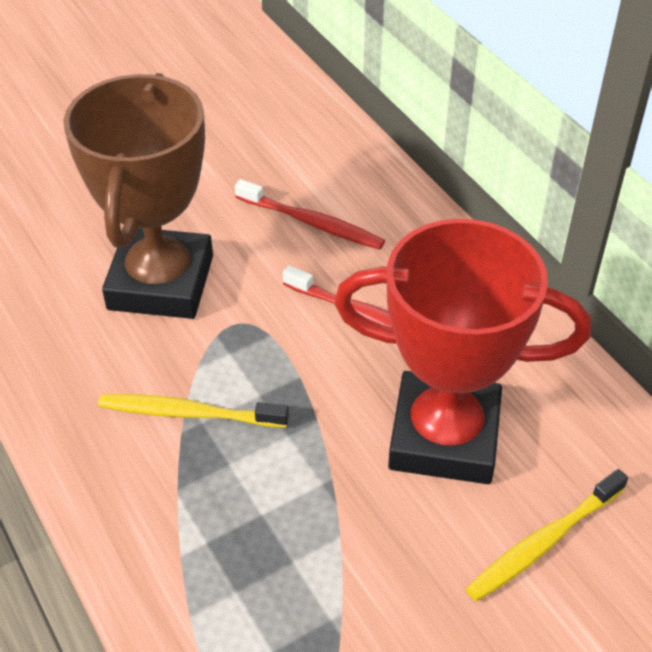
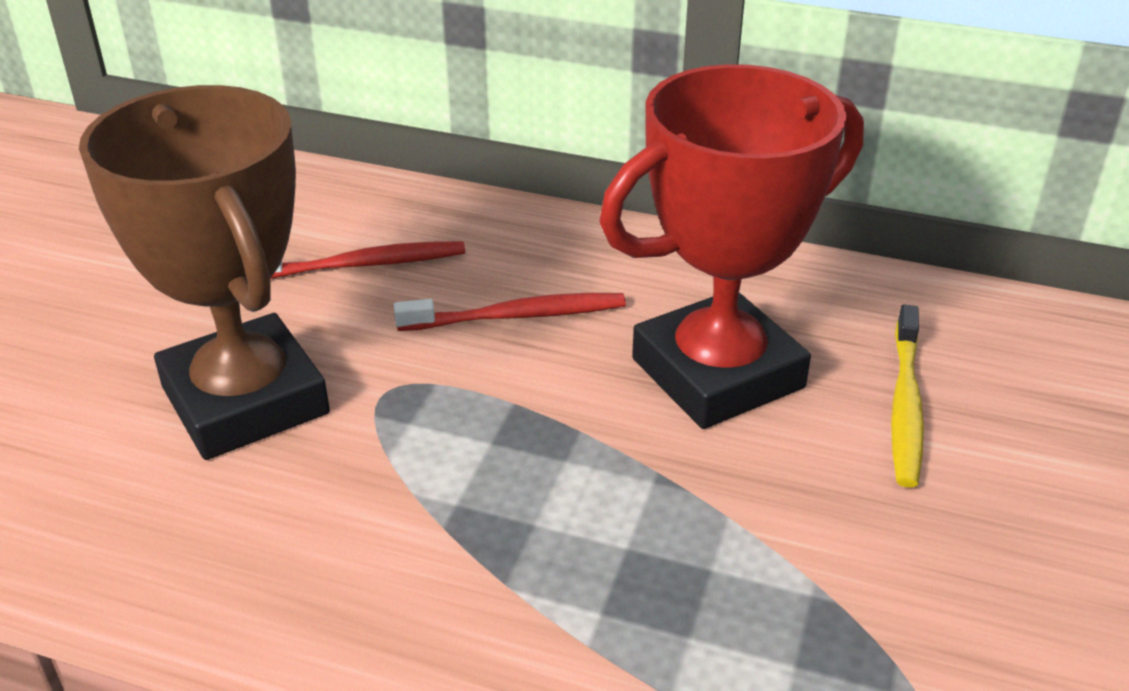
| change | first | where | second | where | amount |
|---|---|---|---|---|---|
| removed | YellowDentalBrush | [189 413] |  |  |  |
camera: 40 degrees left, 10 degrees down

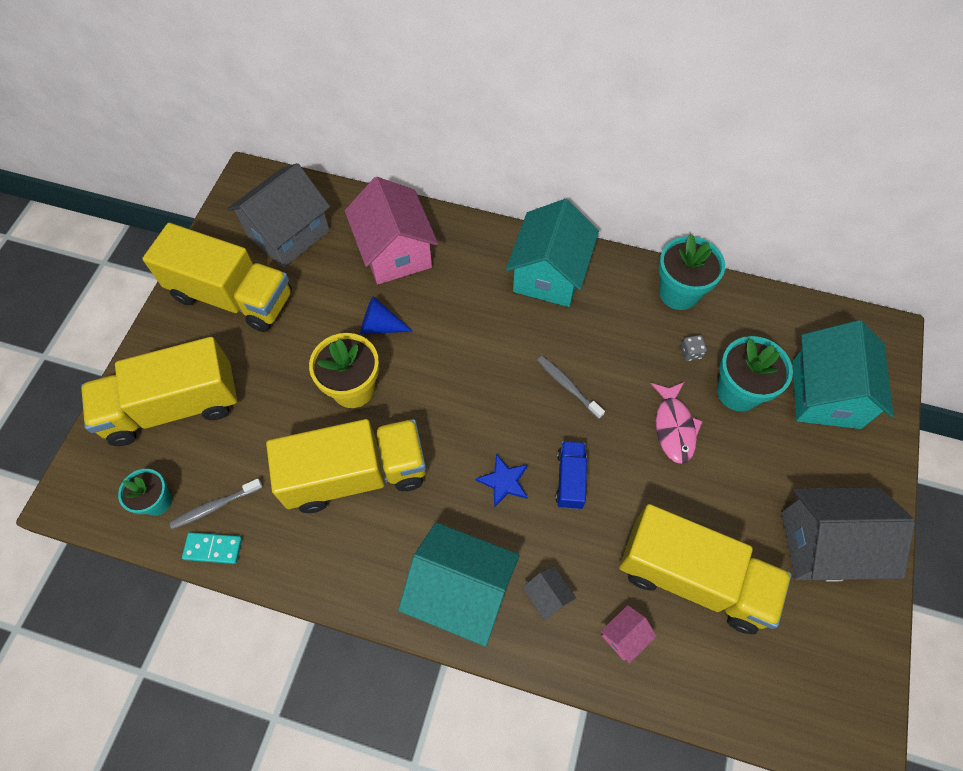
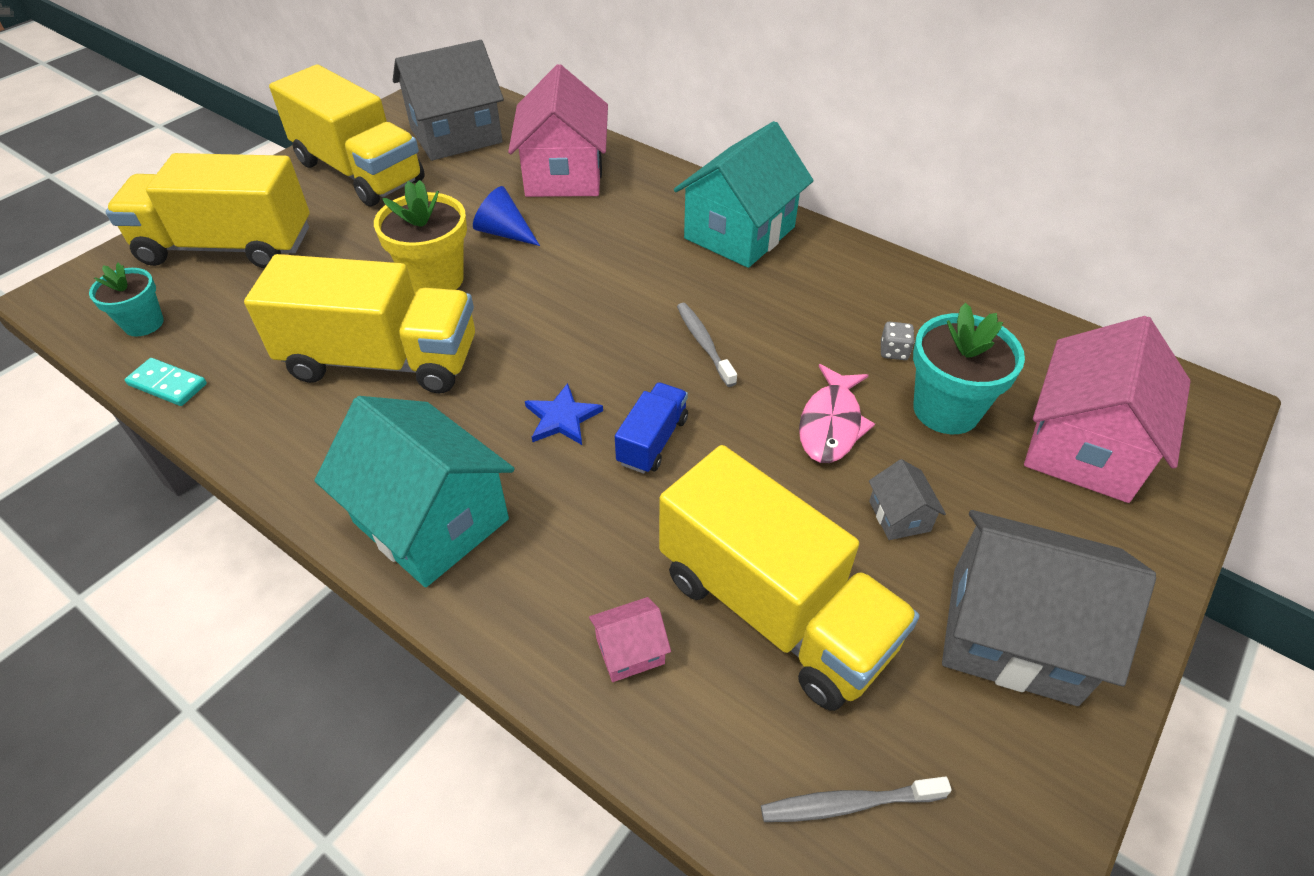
| change | first | where | second | where | amount |
|---|---|---|---|---|---|
| removed | TealPottedPlant | [679 292] |  |  |  |
| recoloured | TealToyHouse | [825 394] | RosePinkToyHouse | [1084 447] |  |
| moved | AshGreyDentalBrush | [215 506] |  | [848 804] |  |
| moved | AshGreyToyHouse | [547 596] |  | [899 516] |  |
camera: 20 degrees right, 15 degrees down

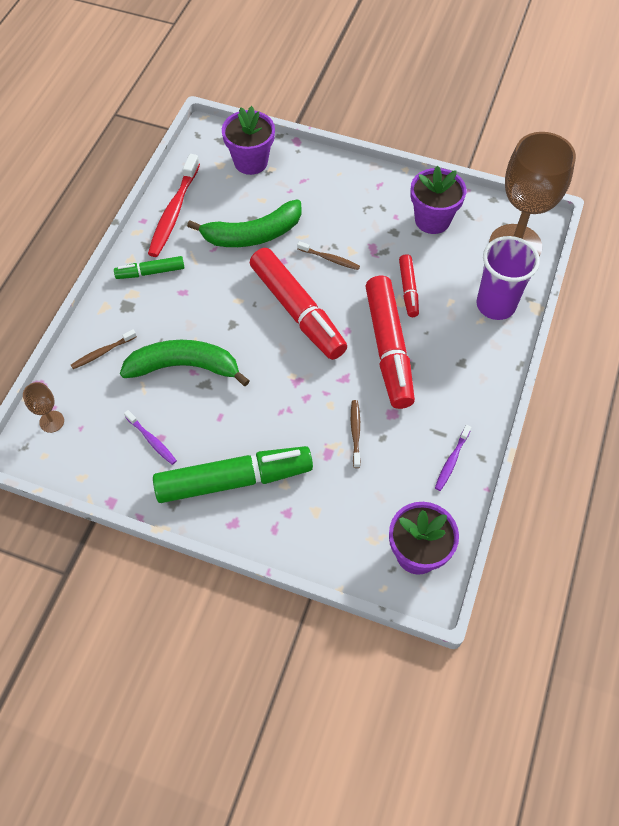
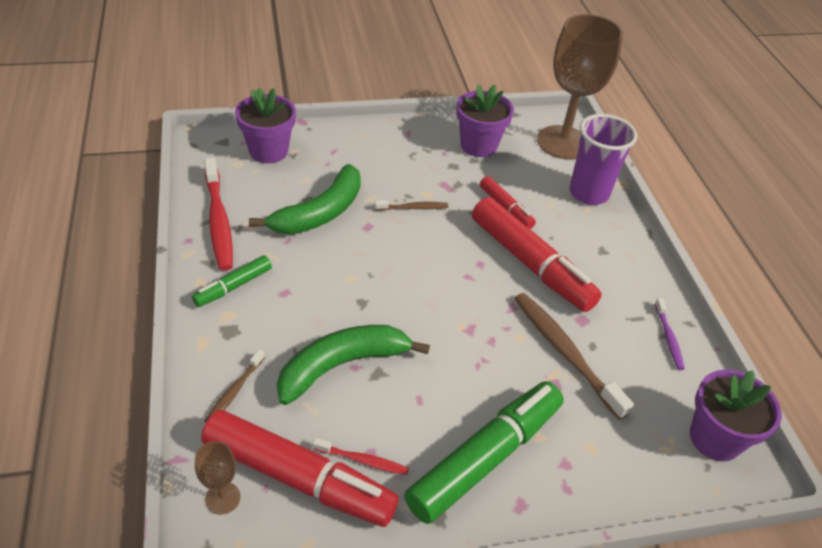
| change | first | where | second | where | amount |
|---|---|---|---|---|---|
| moved | ScarletFeltPen | [297 311] |  | [299 478] |  |
| resized | DarkBrownDentalBrush | [355 432] |  | [564 352] | x1.94 |
| recoloured | RoyalPurpleDentalBrush | [152 440] | ScarletDentalBrush | [363 460] |  |
camera: 35 degrees left, 15 degrees down

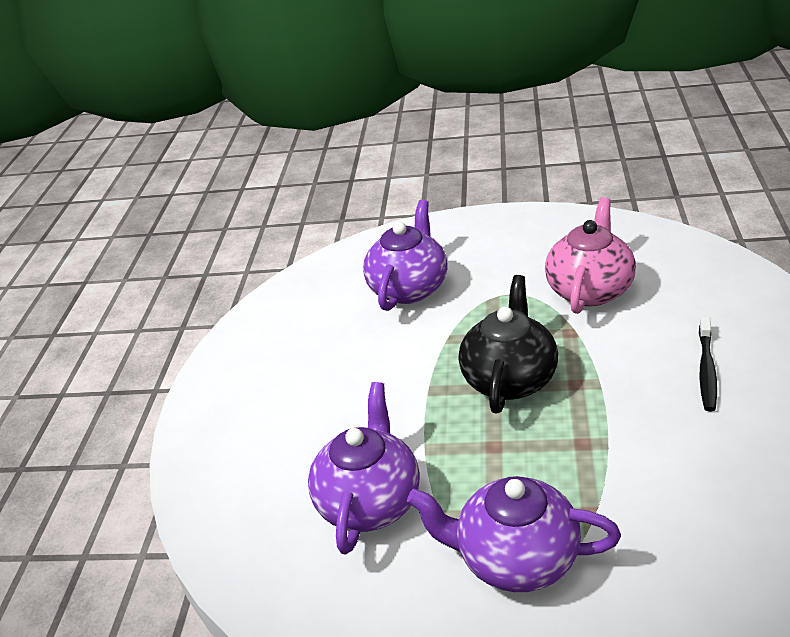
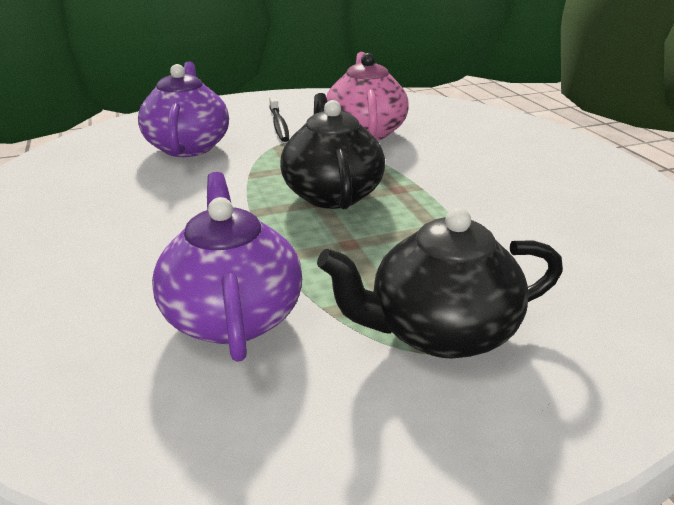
| change | first | where | second | where | amount |
|---|---|---|---|---|---|
| moved | JetBlackDentalBrush | [706 369] |  | [279 124] |  |
| recoloured | RoyalPurpleTeapot | [516 558] | JetBlackTeapot | [440 332] |  |
camera: 30 degrees left, 5 degrees down

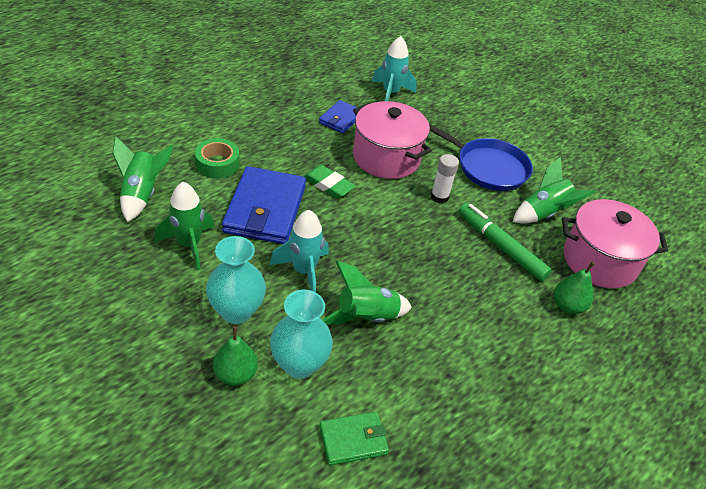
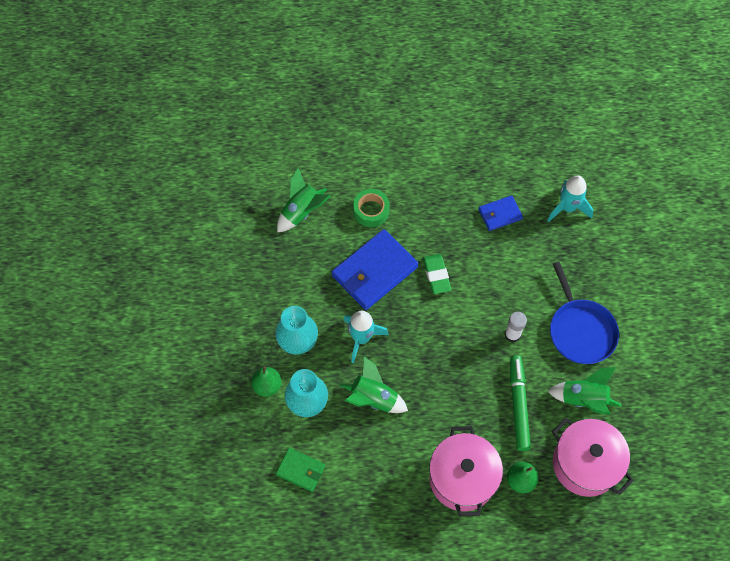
| change | first | where | second | where | amount |
|---|---|---|---|---|---|
| moved | RosePinkPot | [386 157] |  | [462 478] |  |
| removed | LeafGreenToyRocket | [189 245] |  |  |  |
camera: 45 degrees right, 20 degrees up

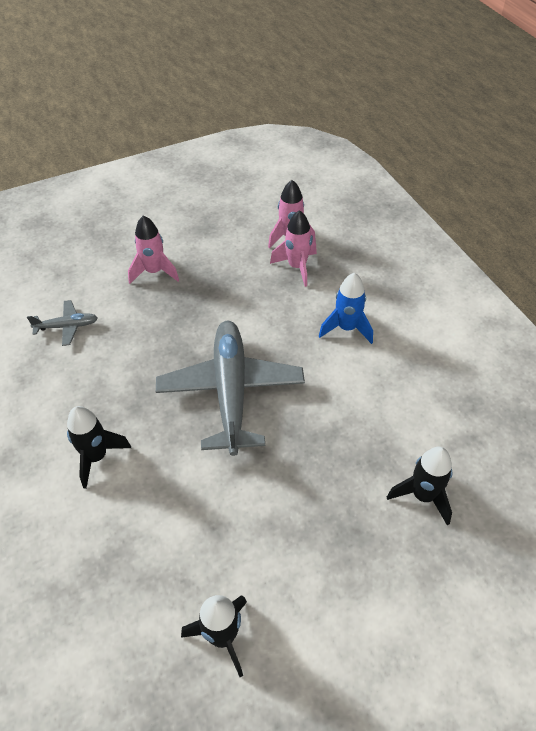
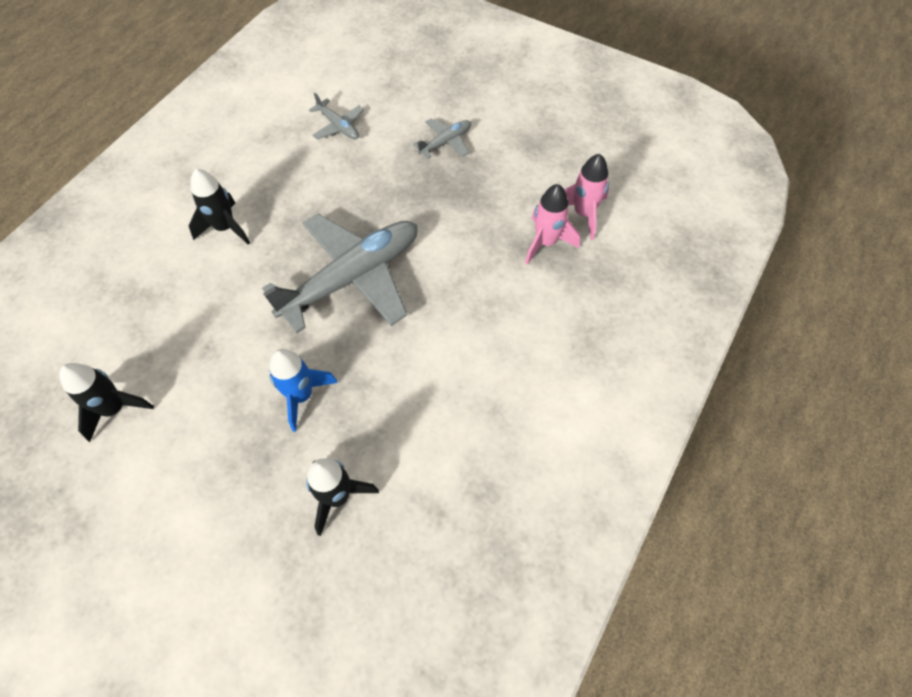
| change | first | where | second | where | amount |
|---|---|---|---|---|---|
| replaced | RosePinkToyRocket | [154 272] | AshGreyAeroplane | [445 142] |  |
| moved | CobaltToyRocket | [346 328] |  | [301 396] |  |
camera: 55 degrees right, 10 degrees up

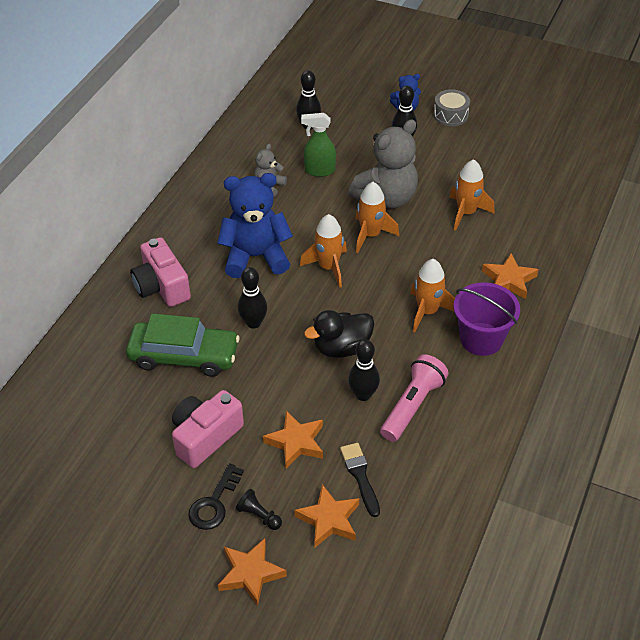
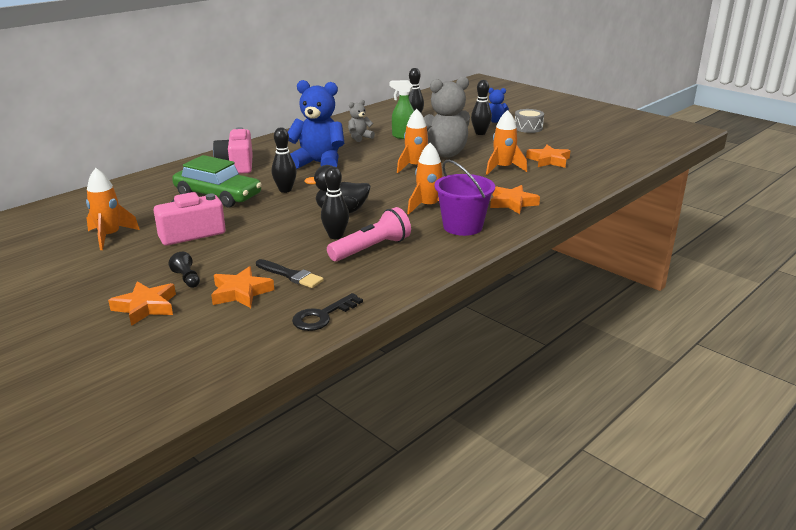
| change | first | where | second | where | amount |
|---|---|---|---|---|---|
| moved | OrangeToyRocket | [328 267] |  | [110 236] |  |
| moved | OrangeStarShape | [296 442] |  | [548 160] |  |
| turned | JetBlackPaintbrush | [360 476] |  | [291 275] | 120 degrees clockwise |
| moved | JetBlackDoorKey | [214 503] |  | [322 316] |  |
camera: 20 degrees right, 20 degrees down

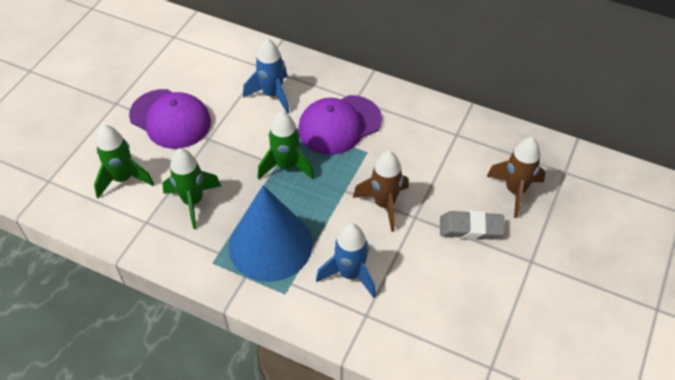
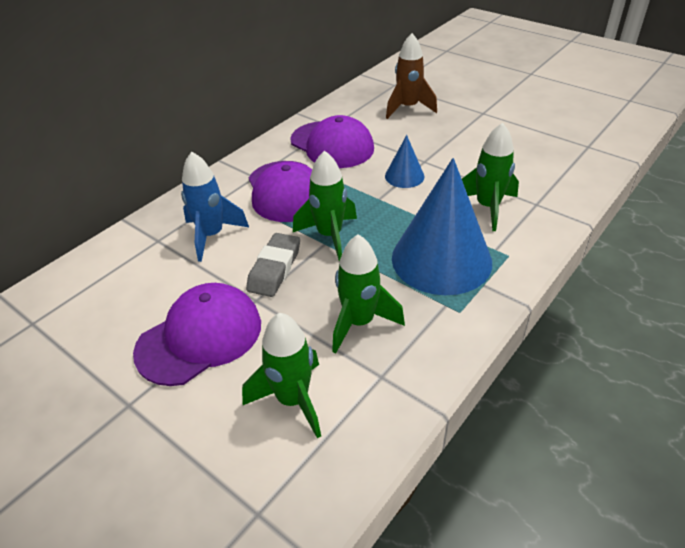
| change | first | where | second | where | amount |
|---|---|---|---|---|---|
| replaced | DarkBrownToyRocket | [384 204] | CobaltConeShape | [404 176] |  |
| moved | AshGreyPencilEraser | [471 228] |  | [274 269] |  |
| recoloured | CobaltToyRocket | [350 274] | LeafGreenToyRocket | [487 207] |  |
| added |  |  | RoyalPurpleCap | [332 145] |  |
camera: 75 degrees left, 10 degrees down

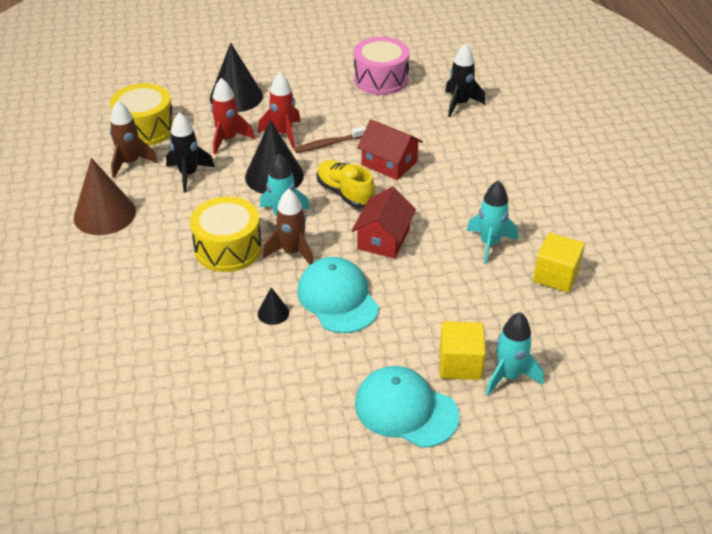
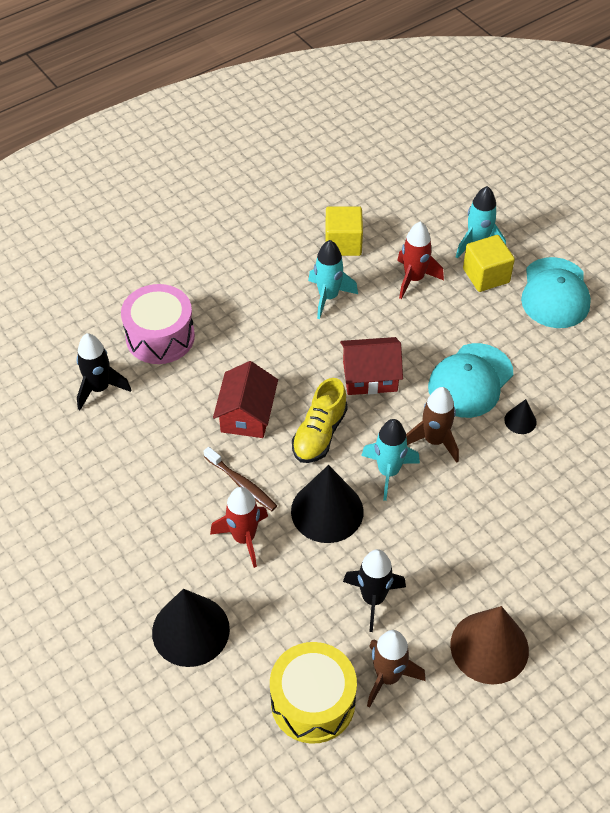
| change | first | where | second | where | amount |
|---|---|---|---|---|---|
| moved | RosePinkToyDrum | [381 79] |  | [160 337] |  |
| moved | ScarletToyRocket | [228 139] |  | [414 279] |  |
| removed | YellowToyDrum | [228 248] |  |  |  |
camera: 115 degrees left, 10 degrees up

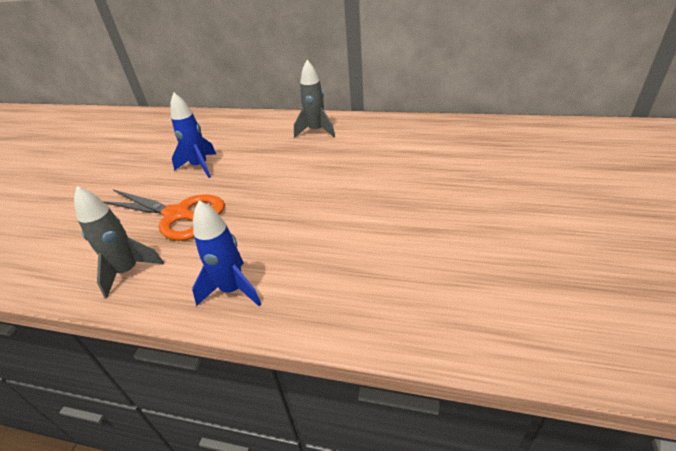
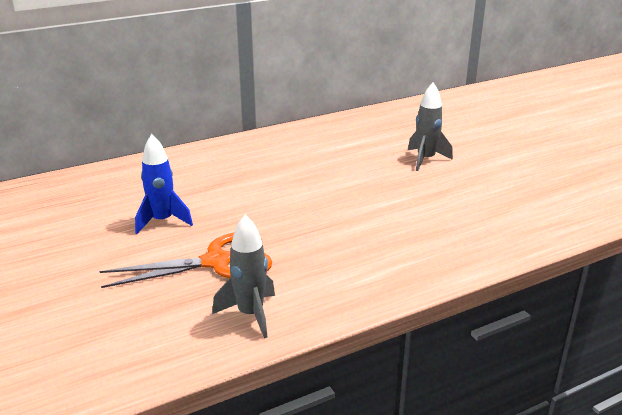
| change | first | where | second | where | amount |
|---|---|---|---|---|---|
| moved | AshGreyToyRocket | [316 131] |  | [425 160] |  |
| removed | CobaltToyRocket | [233 290] |  |  |  |
camera: 45 degrees left, 10 degrees down

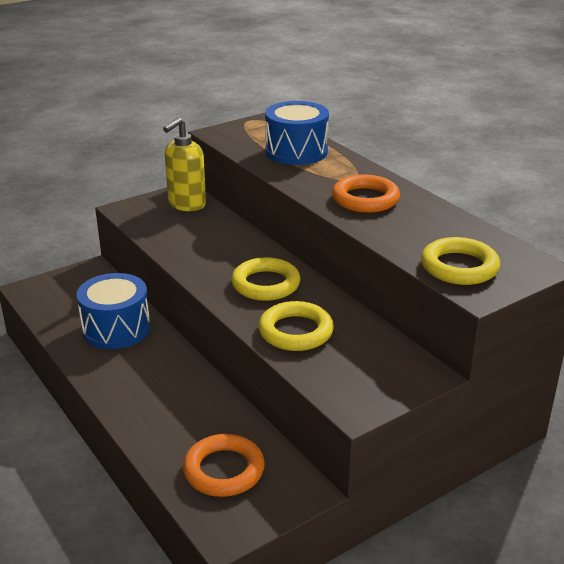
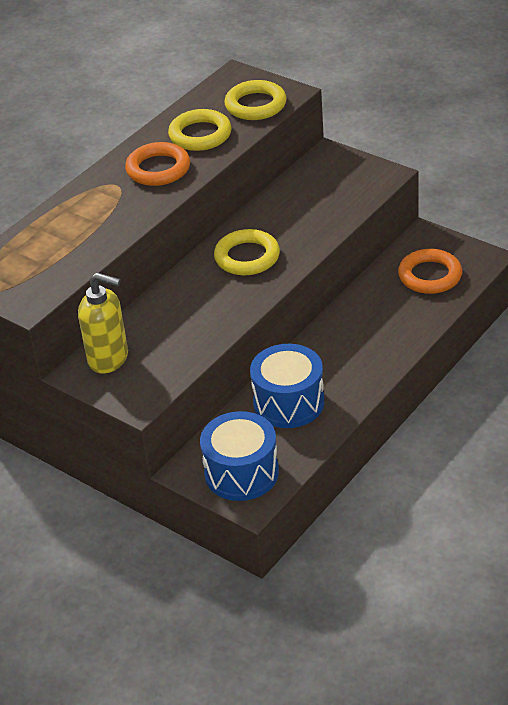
| change | first | where | second | where | amount |
|---|---|---|---|---|---|
| moved | CobaltToyDrum | [296 152] |  | [241 473] |  |
| moved | YellowHoop | [295 331] |  | [200 135] |  |
camera: 105 degrees left, 10 degrees up

